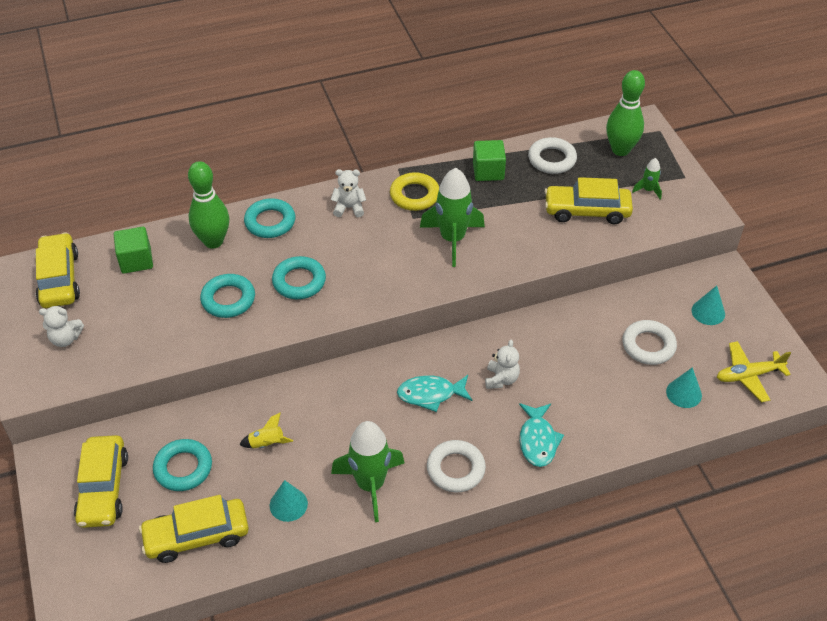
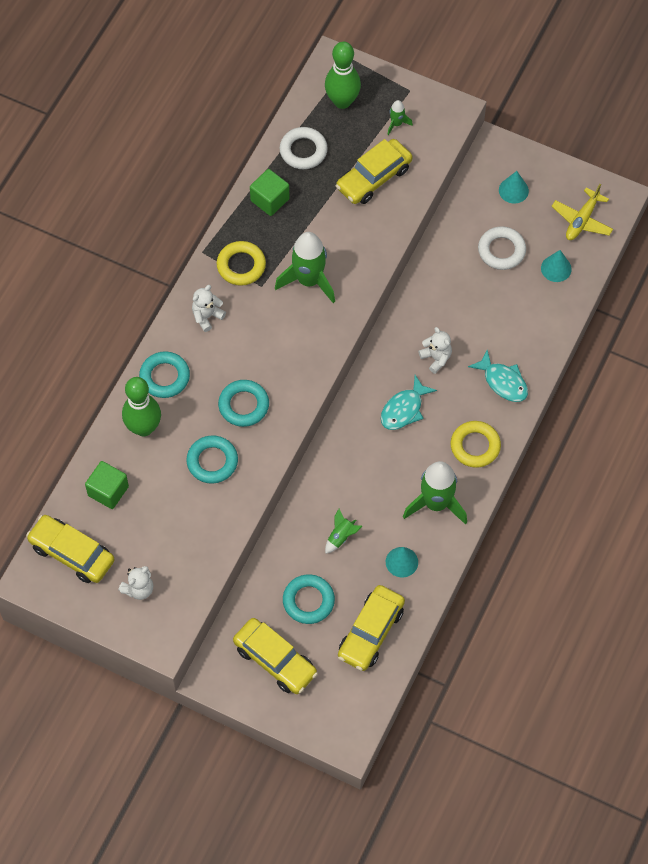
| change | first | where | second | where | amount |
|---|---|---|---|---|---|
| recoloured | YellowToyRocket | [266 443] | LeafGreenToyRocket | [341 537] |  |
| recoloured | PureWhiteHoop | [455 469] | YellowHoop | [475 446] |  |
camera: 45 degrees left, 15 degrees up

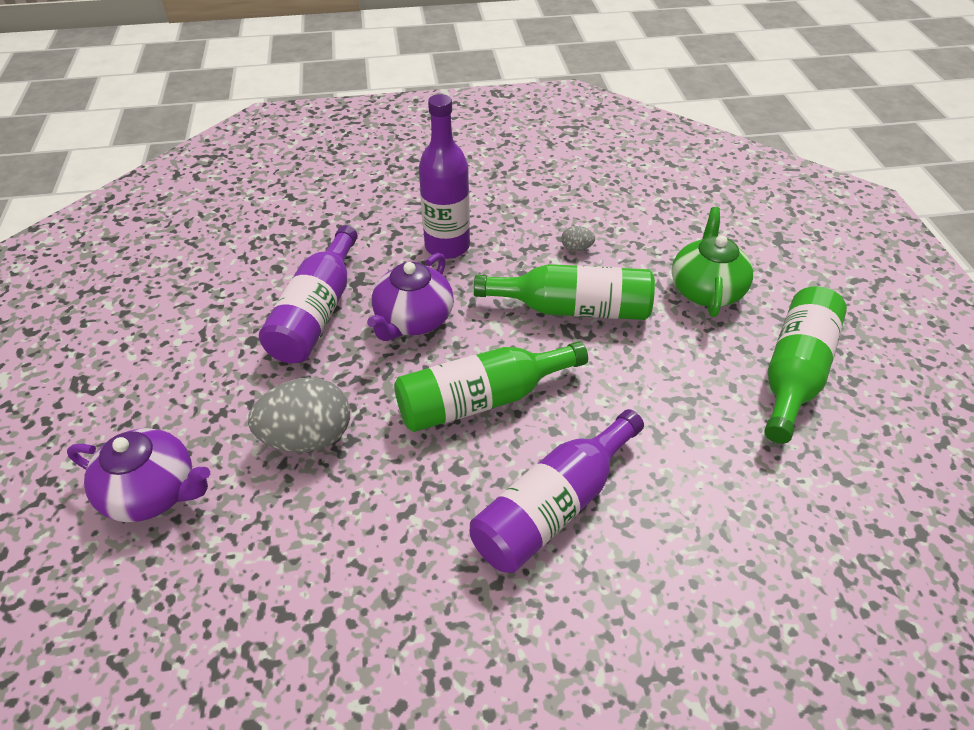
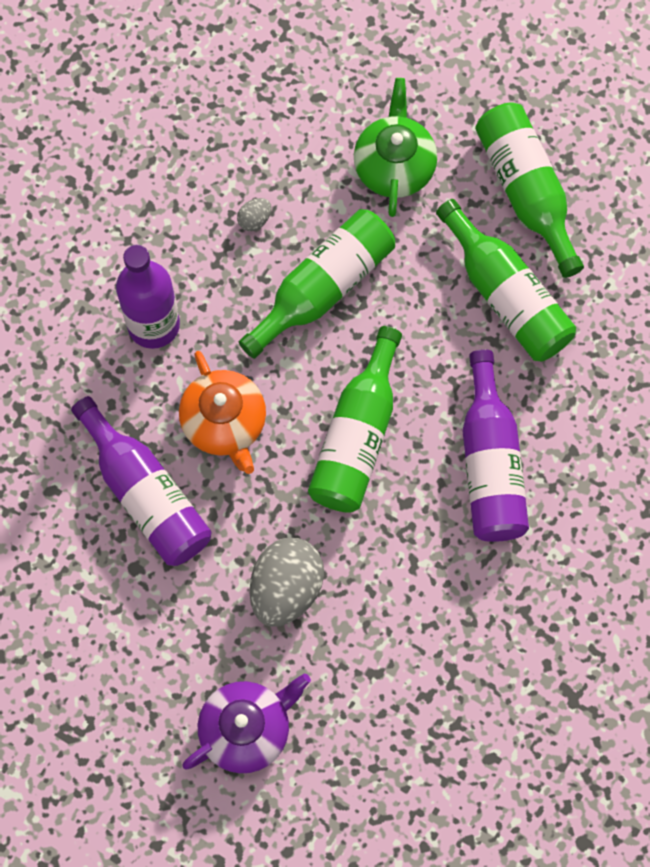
| change | first | where | second | where | amount |
|---|---|---|---|---|---|
| turned | LeafGreenTeapot | [706 290] |  | [394 166] | 45 degrees clockwise |
| recoloured | RoyalPurpleTeapot | [413 320] | OrangeTeapot | [225 423] |  |
| added |  |  | LeafGreenFlask | [506 295] |  |
camera: 50 degrees left, 25 degrees up

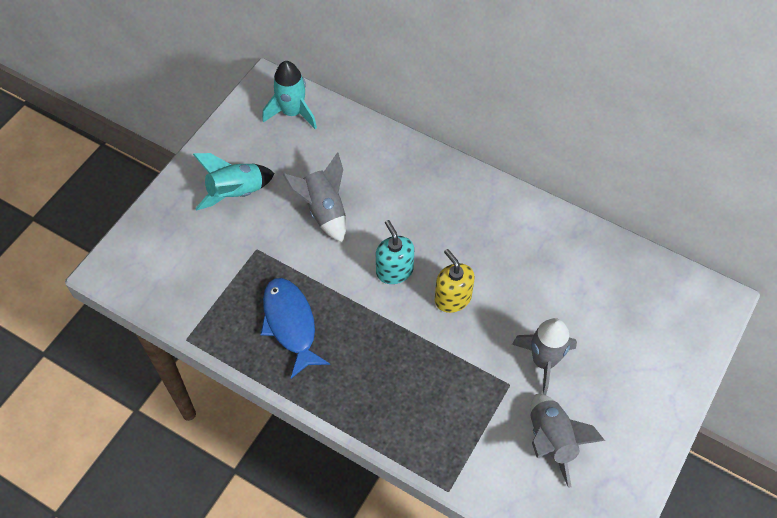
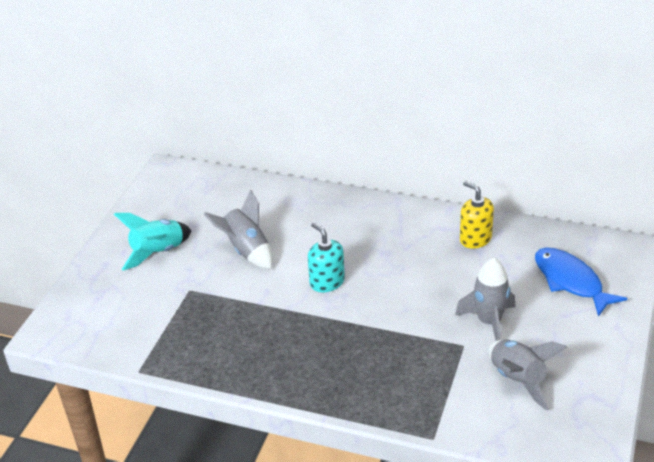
| change | first | where | second | where | amount |
|---|---|---|---|---|---|
| removed | TealToyRocket | [292 113] |  |  |  |
| moved | YellowSoapDispenser | [452 298] |  | [475 239] |  |
| moved | CobaltToyFish | [290 324] |  | [571 281] |  |
camera: 10 degrees left, 20 degrees down

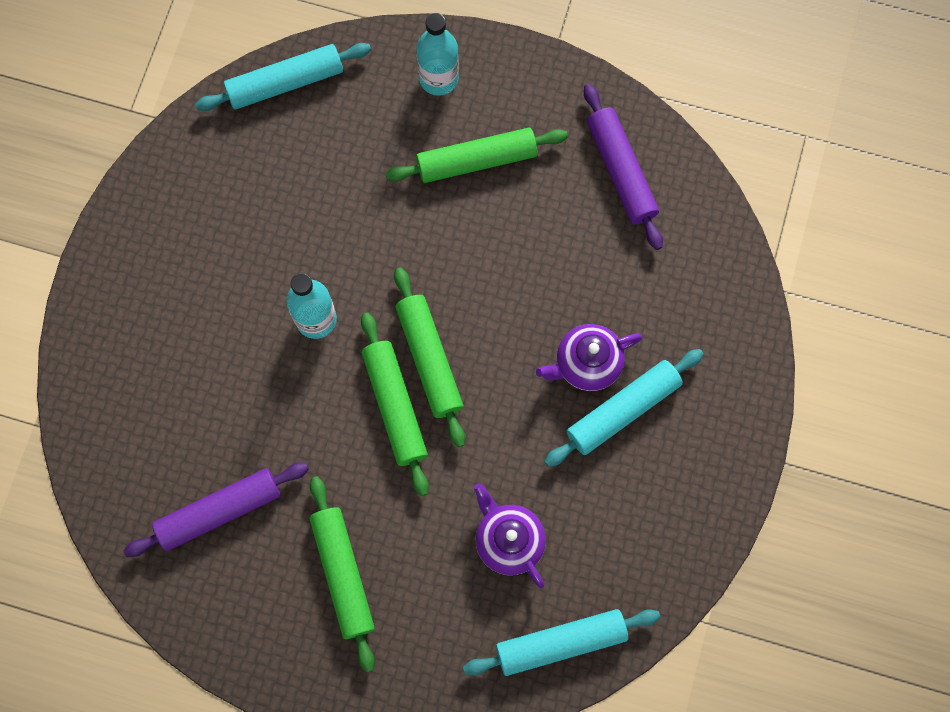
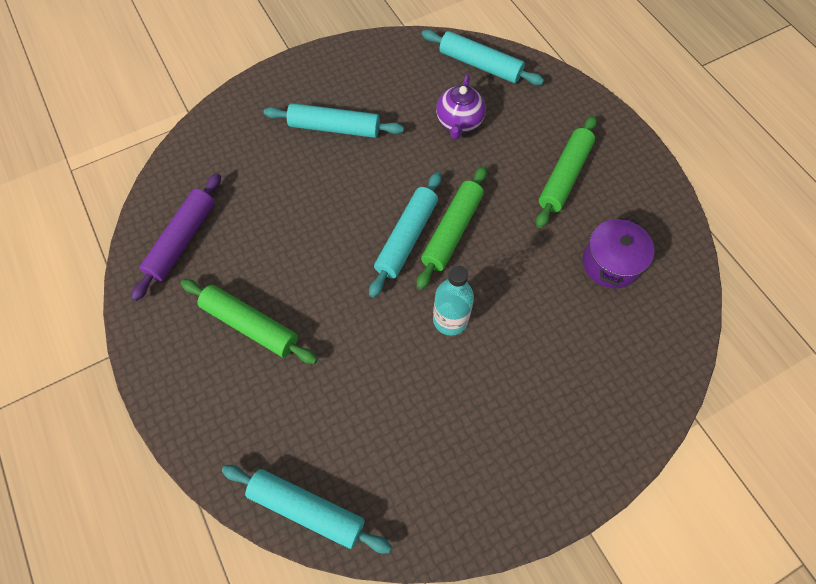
| change | first | where | second | where | amount |
|---|---|---|---|---|---|
| removed | TealFlask | [438 78] |  |  |  |
| recoloured | LeafGreenPastryRoller | [429 359] | TealPastryRoller | [406 238] |  |
| removed | RoyalPurpleTeapot | [586 363] |  |  |  |
| replaced | RoyalPurplePastryRoller | [220 511] | RoyalPurplePot | [610 263] |  |
camera: 135 degrees left, 10 degrees down

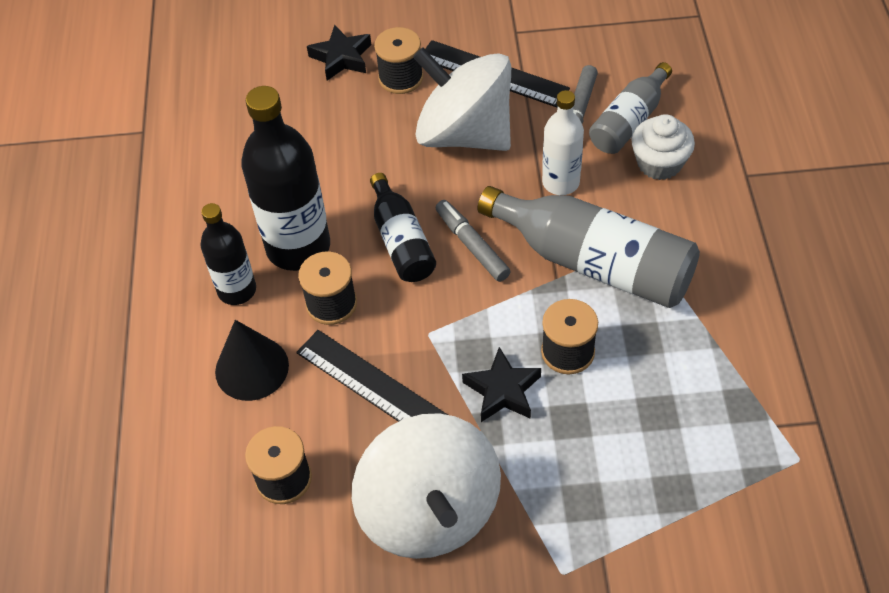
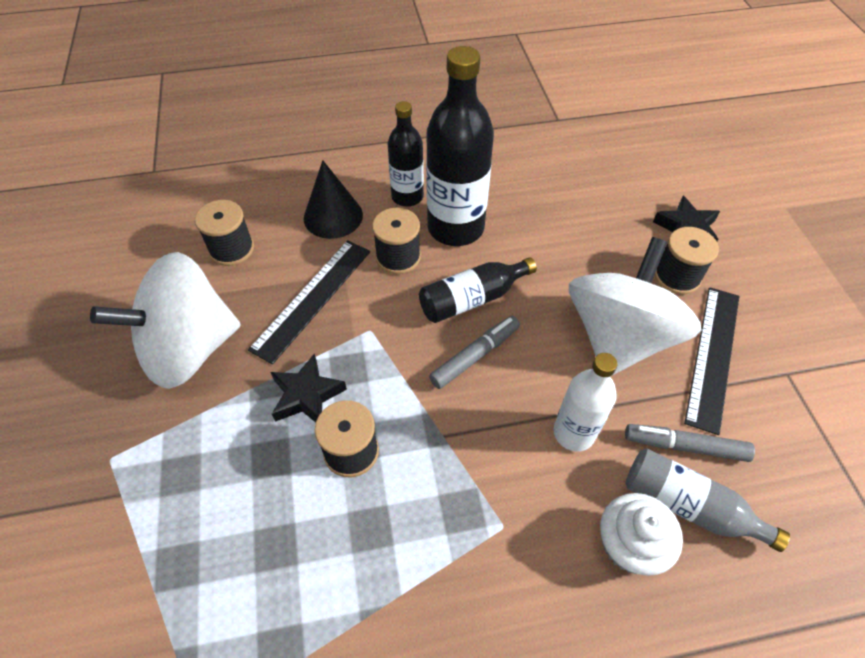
| change | first | where | second | where | amount |
|---|---|---|---|---|---|
| removed | AshGreyFlask | [594 262] |  |  |  |
camera: 80 degrees right, 0 degrees up

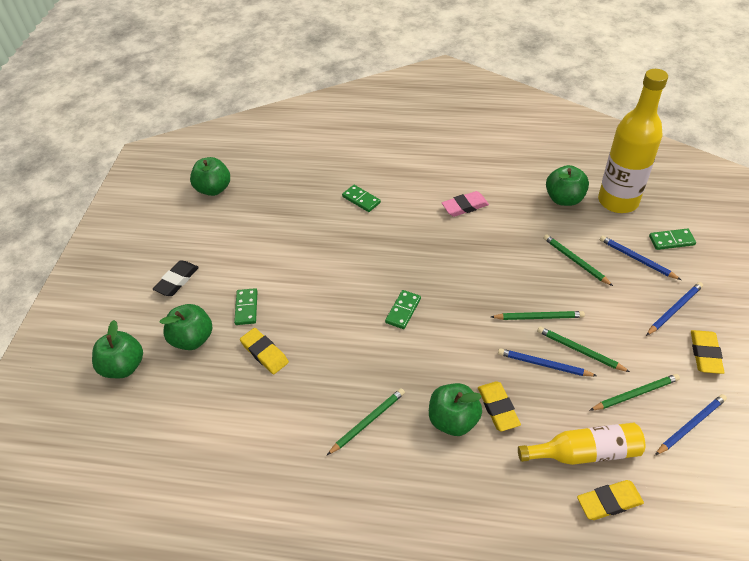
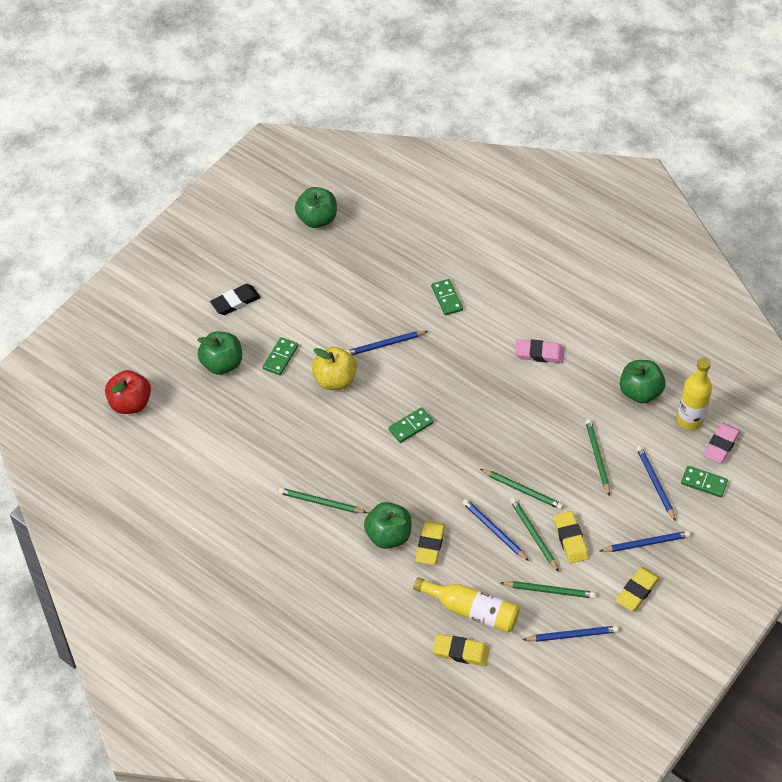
| change | first | where | second | where | amount |
|---|---|---|---|---|---|
| resized | YellowFlask | [618 201] |  | [689 420] | x0.62 |
| removed | LeafGreenApple | [124 366] |  |  |  |
| moved | YellowPencilEraser | [264 353] |  | [570 539] |  |
| turned | LeafGreenPencil | [367 421] |  | [320 503] | 150 degrees counterclockwise |
| added |  |  | CobaltPencil | [385 345] |  |
| added |  |  | YellowApple | [334 380] |  |
| added |  |  | ScarletApple | [130 403] |  |
| added |  |  | RosePinkPencilEraser | [721 445] |  |
camera: 25 degrees right, 5 degrees up

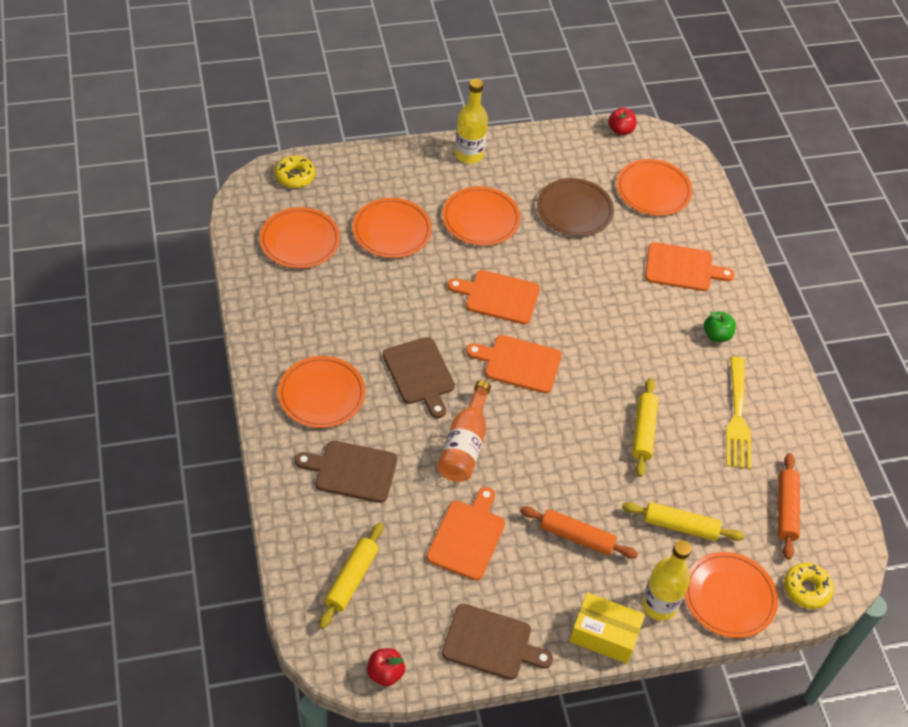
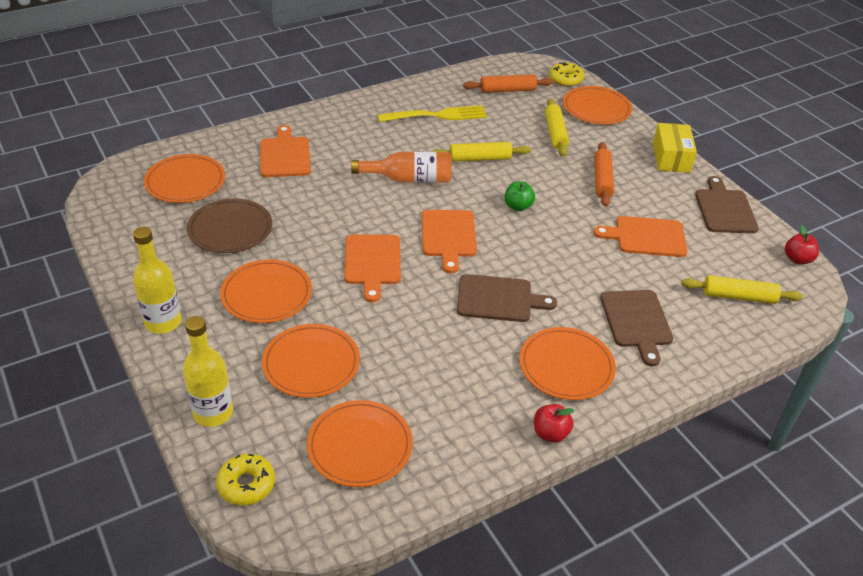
| change | first | where | second | where | amount |
|---|---|---|---|---|---|
| moved | ScarletApple | [620 130] |  | [550 433] |  |
| moved | LeafGreenApple | [717 335] |  | [518 206] |  |
| turned | DarkBrownCuttingBoard | [420 374] |  | [498 299] | 45 degrees clockwise |
| moved | OrangeFlask | [465 444] |  | [409 179] |  |
| moved | YellowFlask | [659 605] |  | [213 412] |  |
camera: 105 degrees left, 10 degrees down

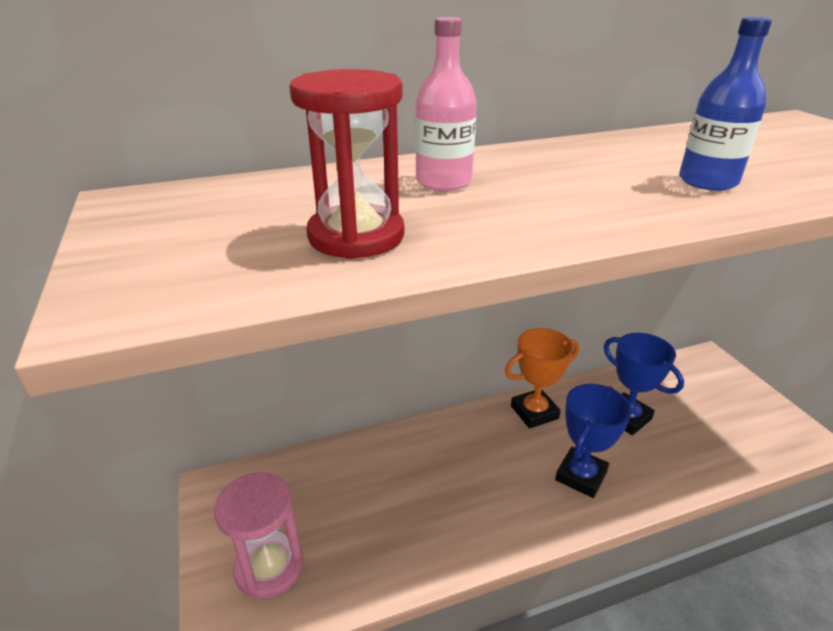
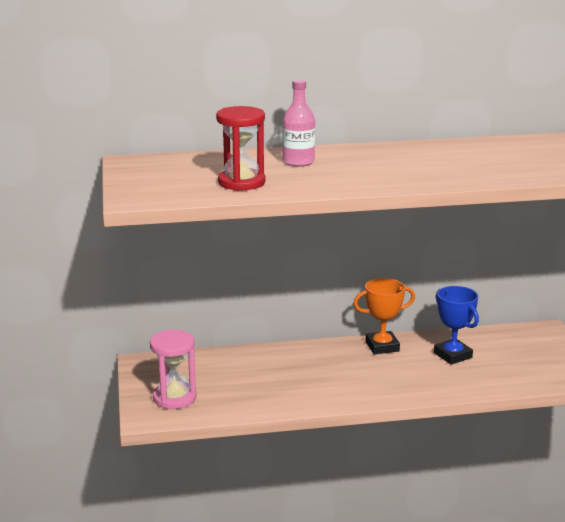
| change | first | where | second | where | amount |
|---|---|---|---|---|---|
| removed | CobaltFlask | [707 181] |  |  |  |
| removed | CobaltPrizeCup | [581 476] |  |  |  |
camera: 10 degrees right, 10 degrees down

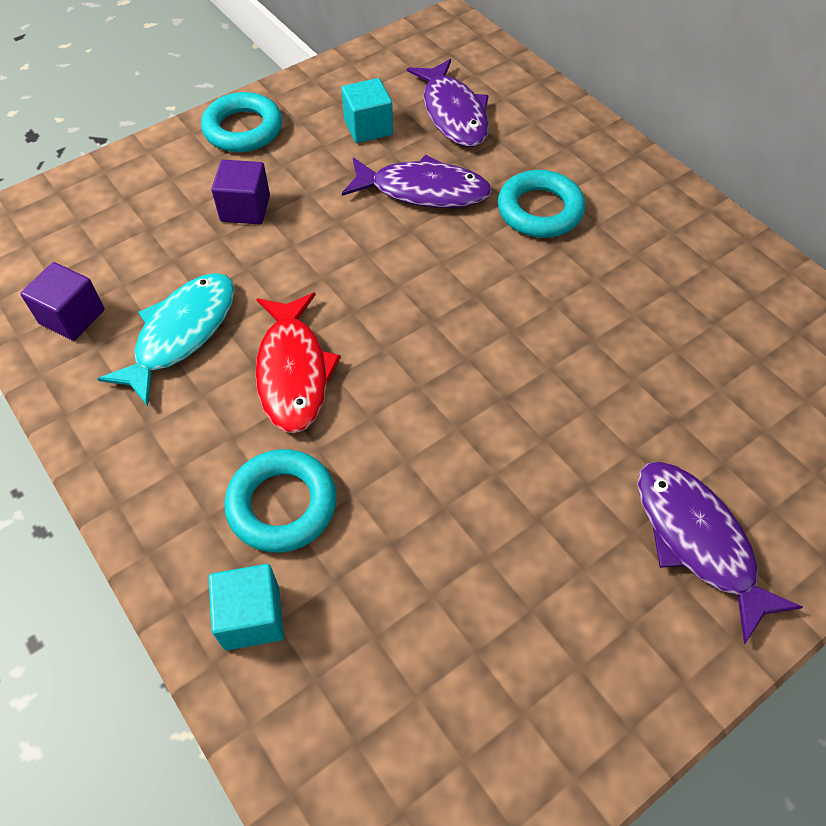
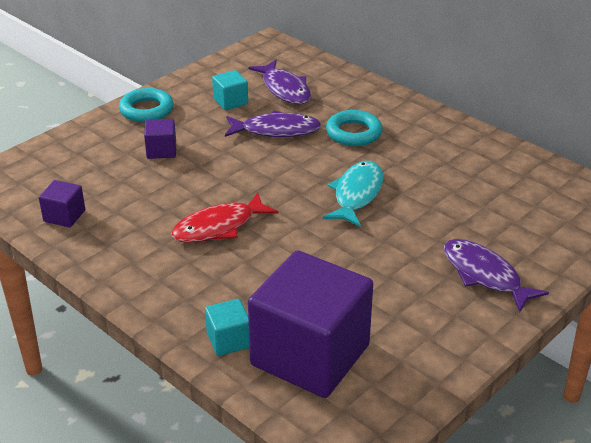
| change | first | where | second | where | amount |
|---|---|---|---|---|---|
| moved | TealToyFish | [181 334] |  | [357 194] |  |
| turned | ScarletToyFish | [293 372] |  | [219 227] | 75 degrees clockwise |
| removed | TealHoop | [282 505] |  |  |  |
| added |  |  | RoyalPurpleCube | [310 355] |  |
camera: 10 degrees left, 20 degrees down

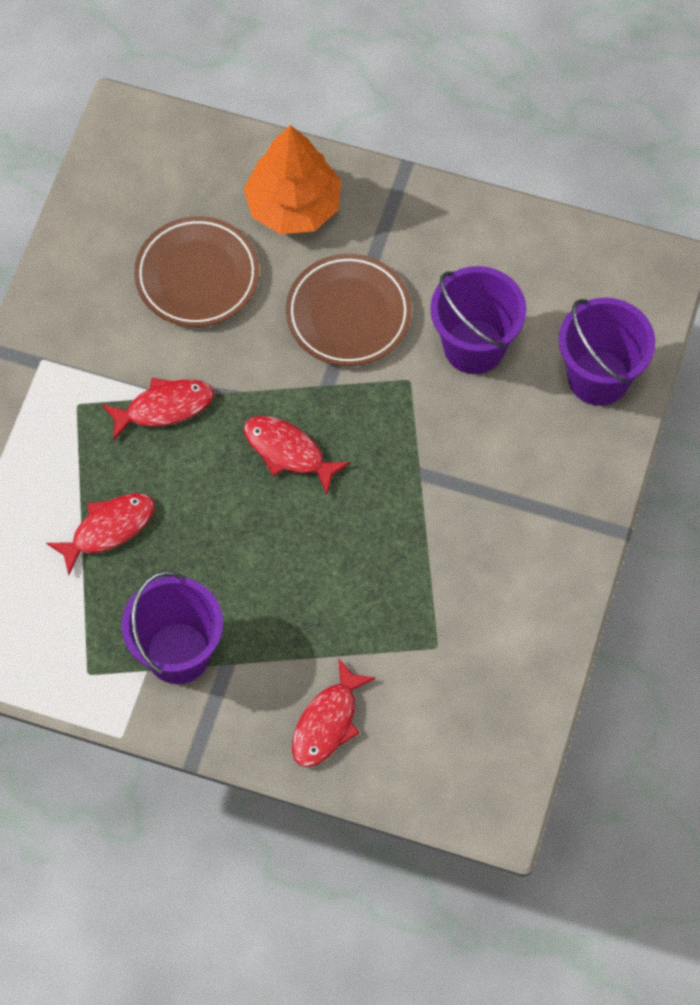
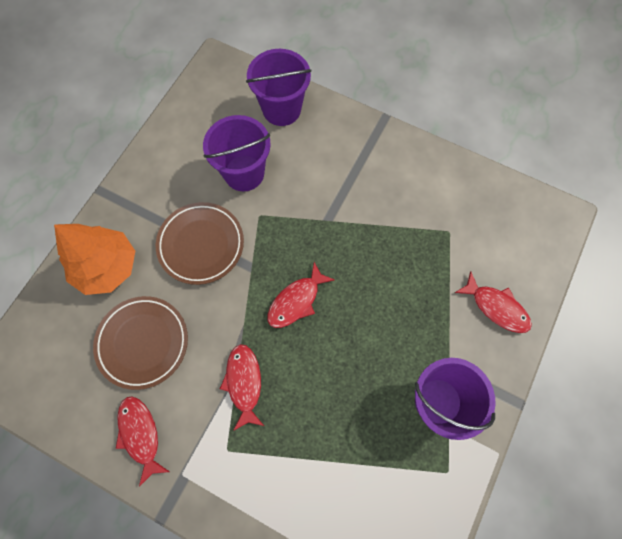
| change | first | where | second | where | amount |
|---|---|---|---|---|---|
| moved | ScarletToyFish | [108 529] |  | [140 434] |  |
camera: 80 degrees left, 5 degrees up

